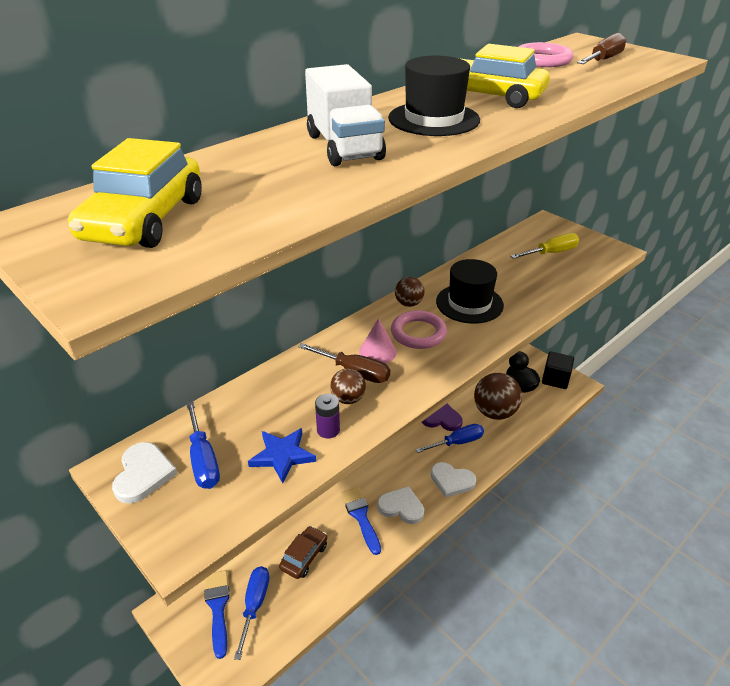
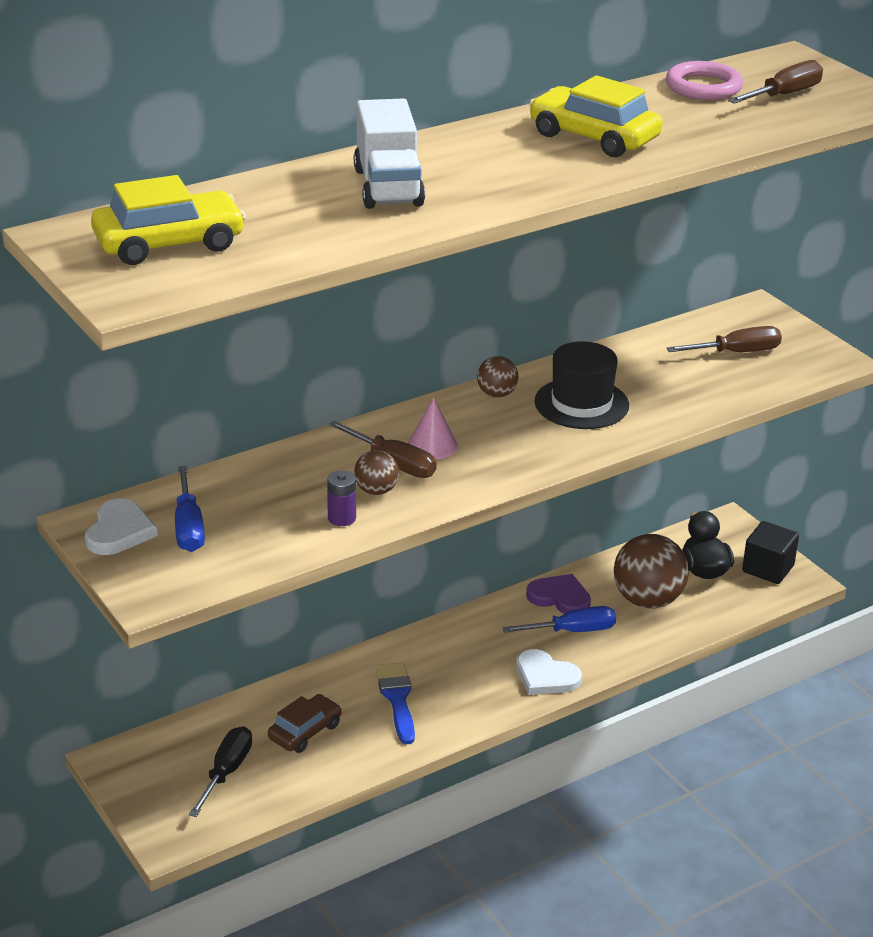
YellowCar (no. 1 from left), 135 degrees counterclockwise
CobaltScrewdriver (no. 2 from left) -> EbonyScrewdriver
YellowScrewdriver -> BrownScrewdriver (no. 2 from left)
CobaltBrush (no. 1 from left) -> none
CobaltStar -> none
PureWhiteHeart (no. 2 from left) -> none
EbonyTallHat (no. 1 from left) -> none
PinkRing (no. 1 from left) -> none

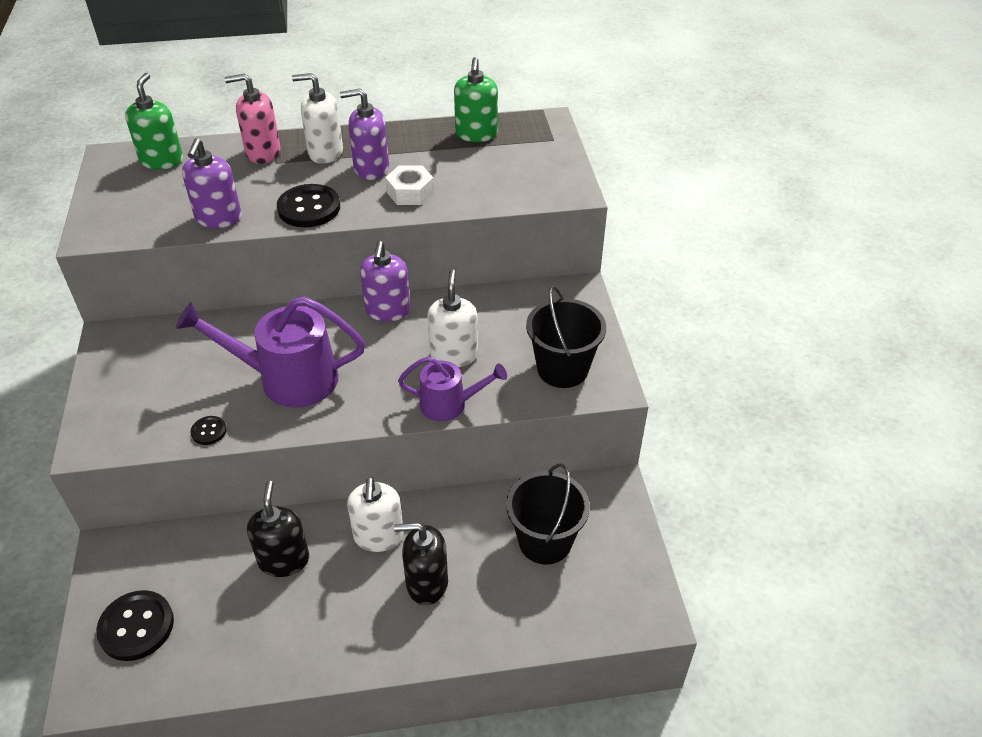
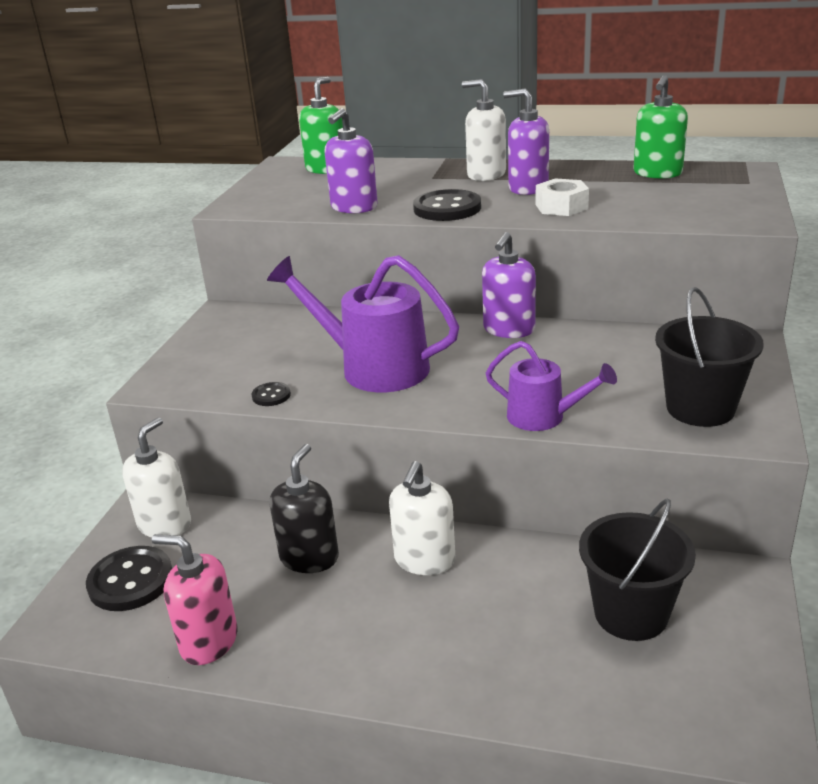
PureWhiteSoapPump (no. 3 from left in the first image) -> PureWhiteSoapPump (no. 1 from left), relocated
PinkSoapPump, relocated
EbonySoapPump (no. 2 from left) -> none

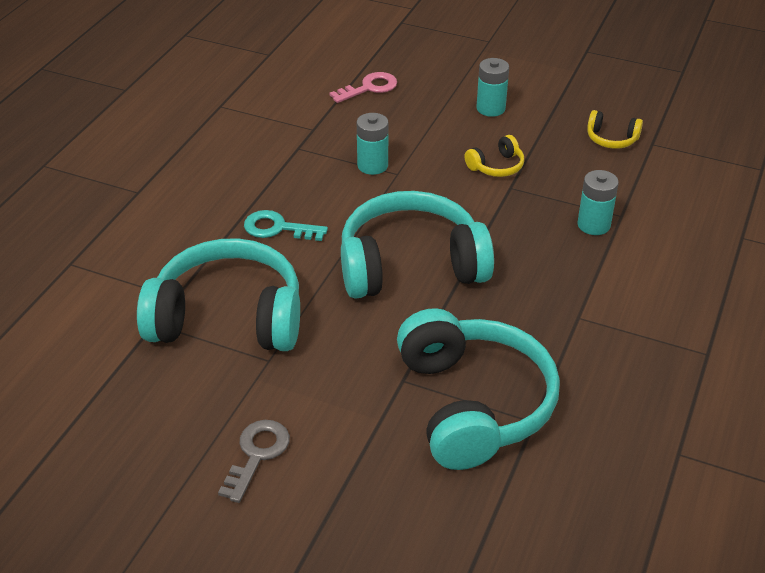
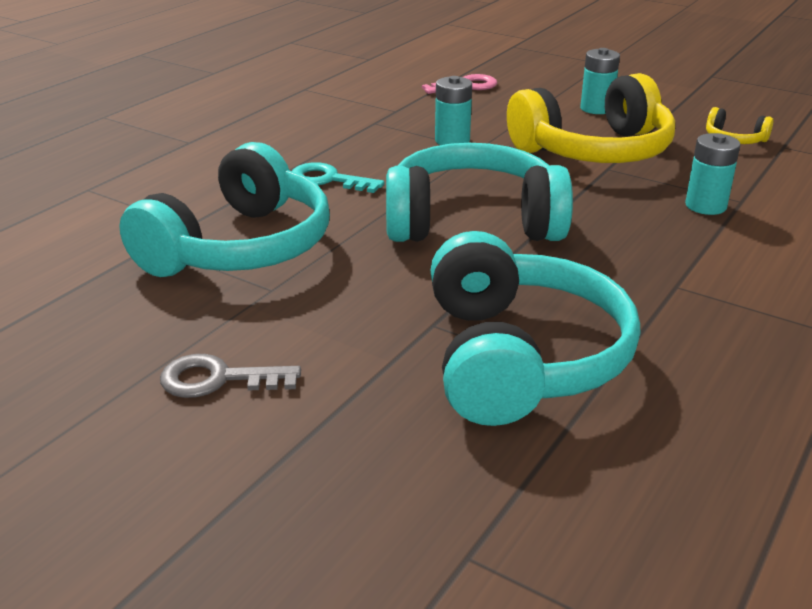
TurquoiseHeadphones (no. 1 from left), 105 degrees clockwise
GreyDoorKey, 120 degrees counterclockwise
YellowHeadphones (no. 1 from left), x2.39

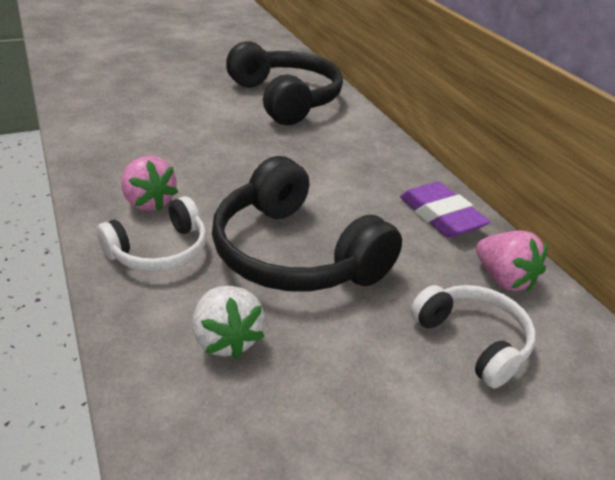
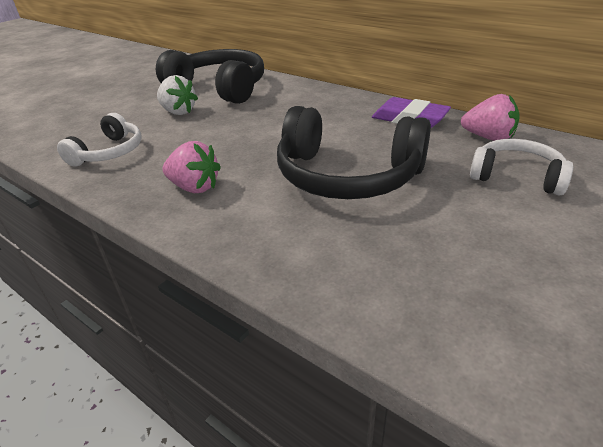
PureWhiteHeadphones (no. 1 from left), relocated
PureWhiteStrawberry, relocated

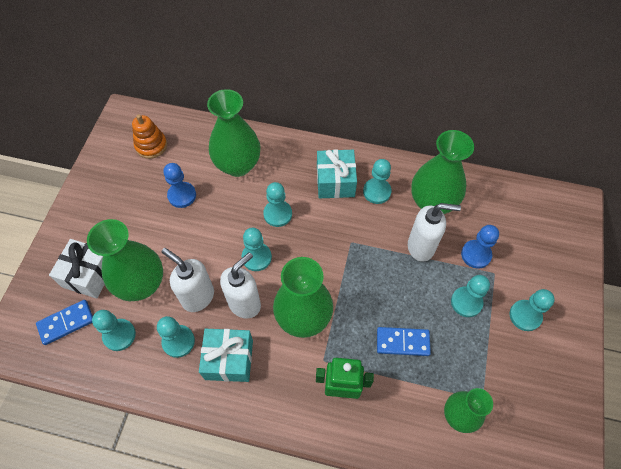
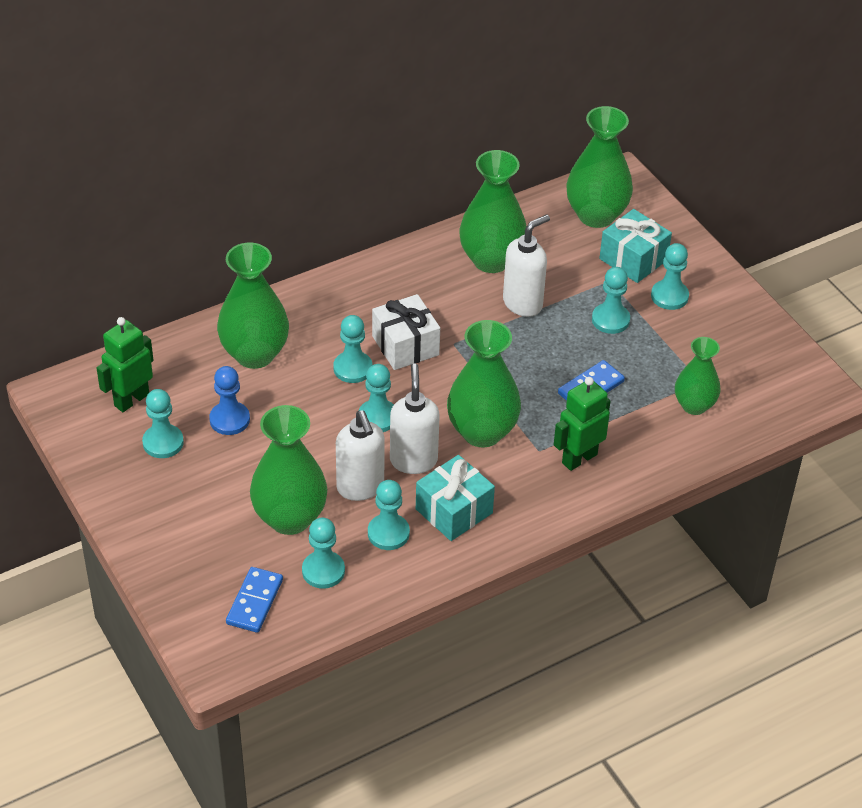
OrangeStackingRings -> EmeraldRobotFigure (no. 1 from left)
TurquoisePawn (no. 5 from left in the first image) -> TurquoisePawn (no. 1 from left), relocated
PureWhiteSoapPump (no. 1 from left), 105 degrees counterclockwise
PureWhiteWrappedGift, relocated
none -> EmeraldVase (no. 5 from left)
TurquoiseWrappedGift (no. 2 from left), relocated
CobaltPawn (no. 2 from left) -> none

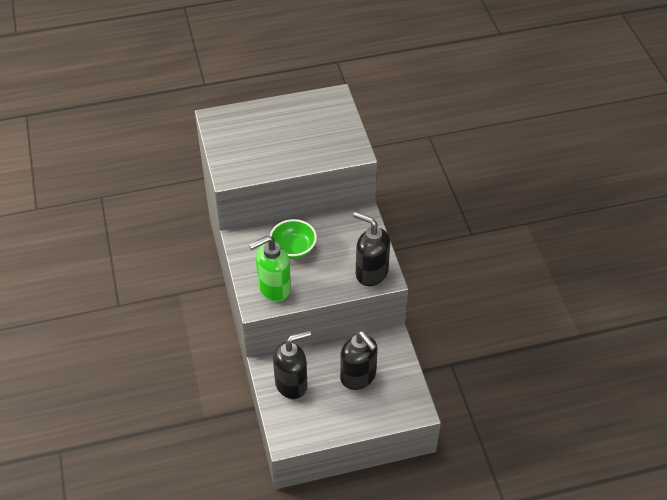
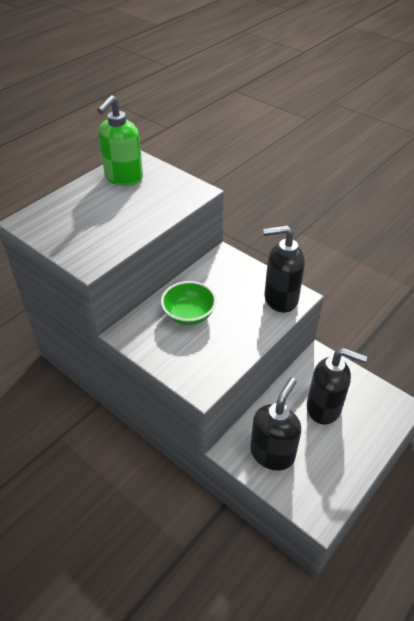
EmeraldSoapPump, relocated

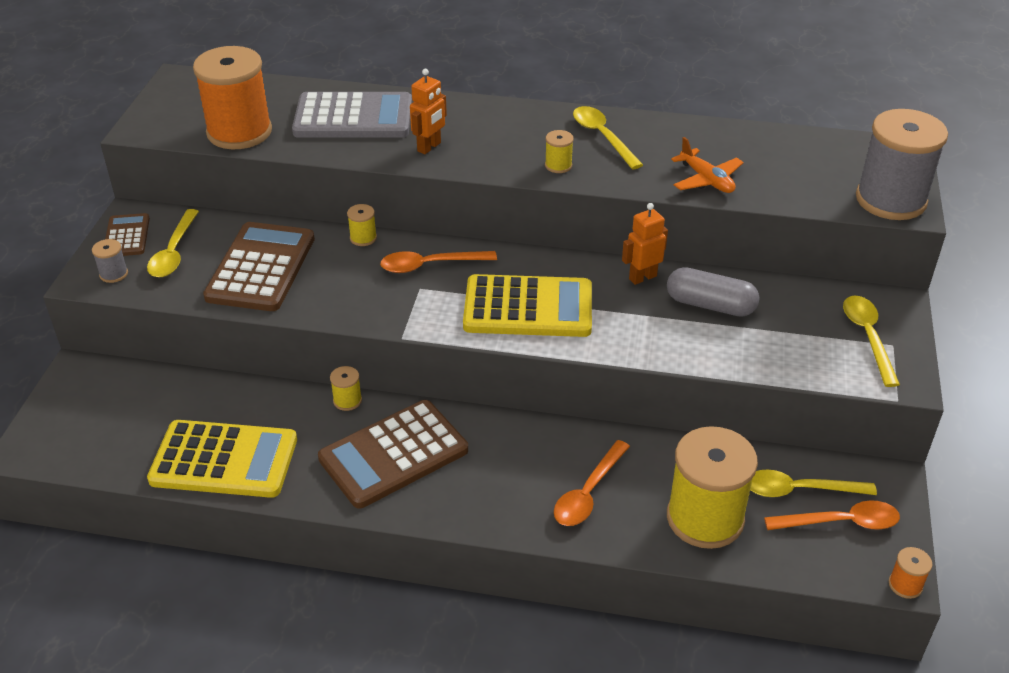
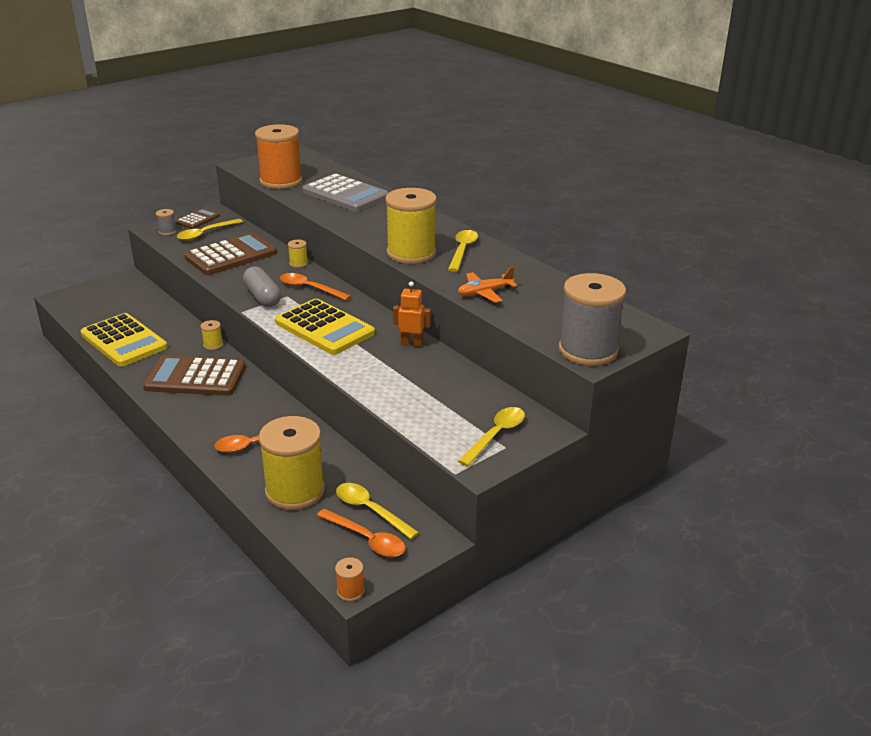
GreyPill, relocated
YellowBobbin (no. 3 from left in the first image) -> YellowBobbin (no. 4 from left), x2.44
OrangeAeroplane, 60 degrees clockwise
OrangeRobotFigure (no. 1 from left) -> none

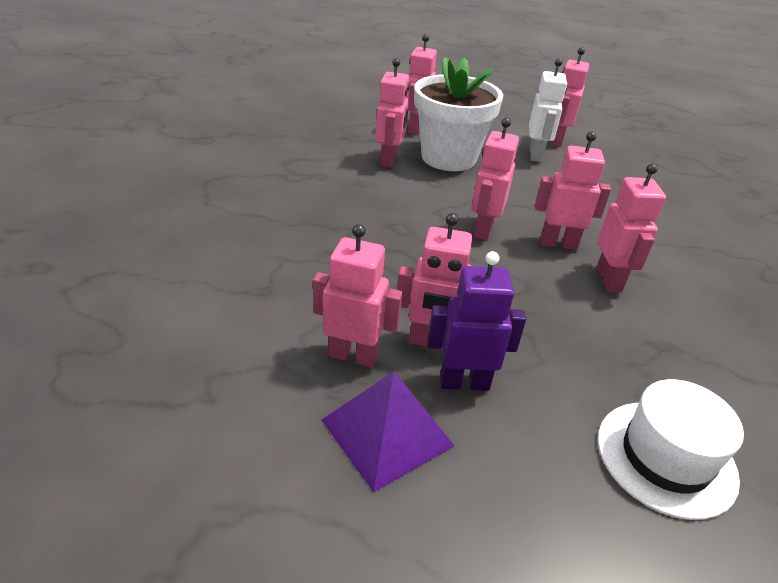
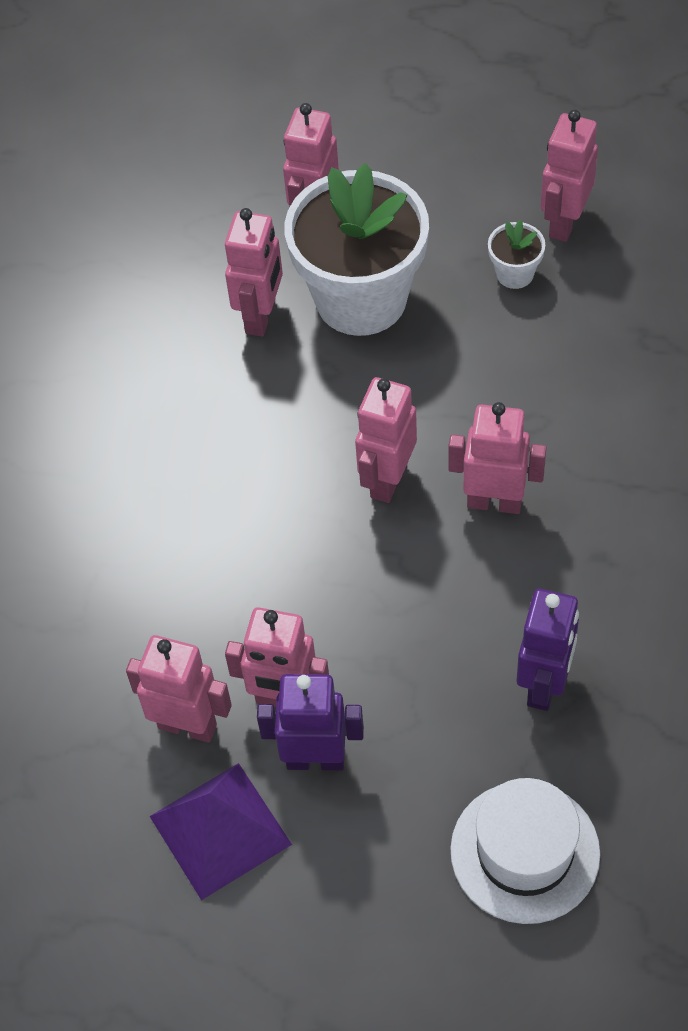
PureWhiteRobotFigure -> PureWhiteFlowerPot (no. 2 from left)
none -> PurpleRobotFigure (no. 2 from left)
PinkRobotFigure (no. 8 from left) -> none

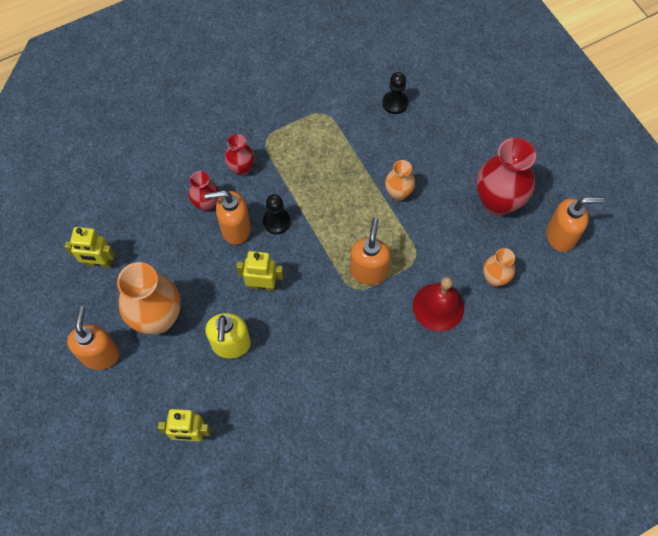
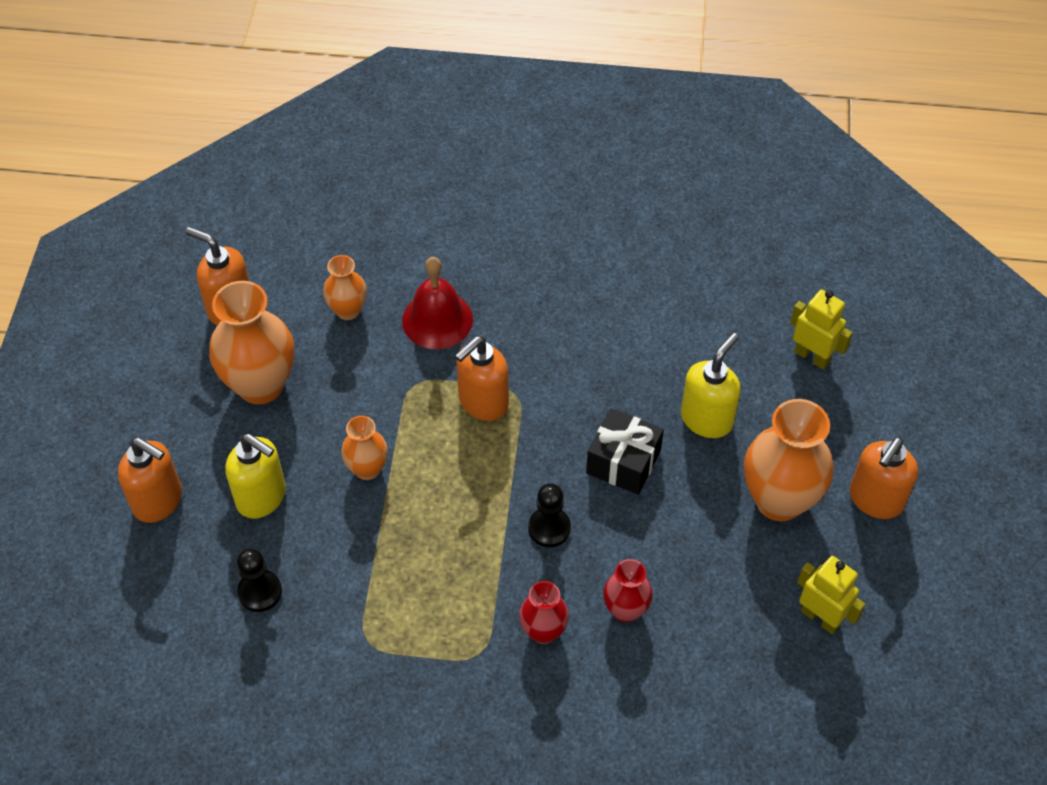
OrangeSoapPump (no. 2 from left in the first image) -> OrangeSoapPump (no. 1 from left), relocated
ScarletVase (no. 3 from left) -> OrangeVase (no. 1 from left)
none -> YellowSoapPump (no. 1 from left)
YellowRobotFigure (no. 3 from left) -> EbonyWrappedGift

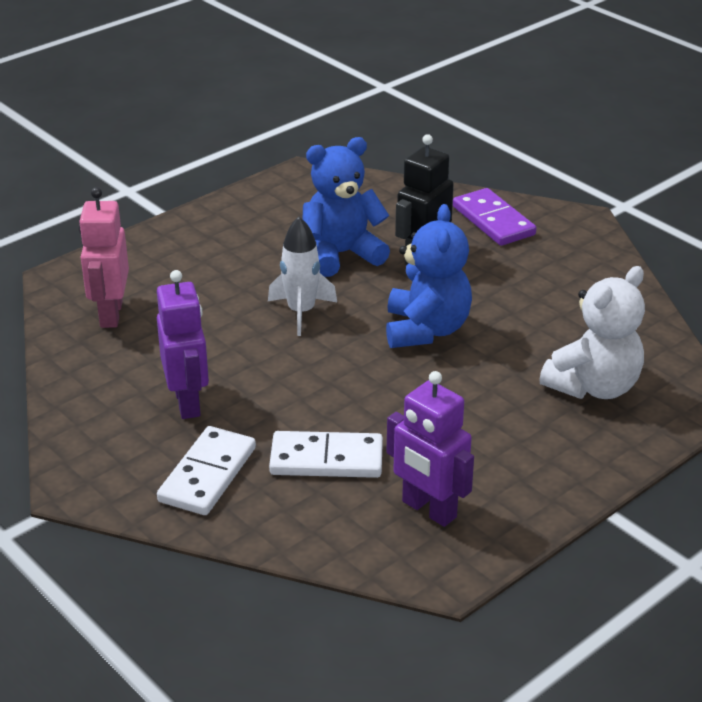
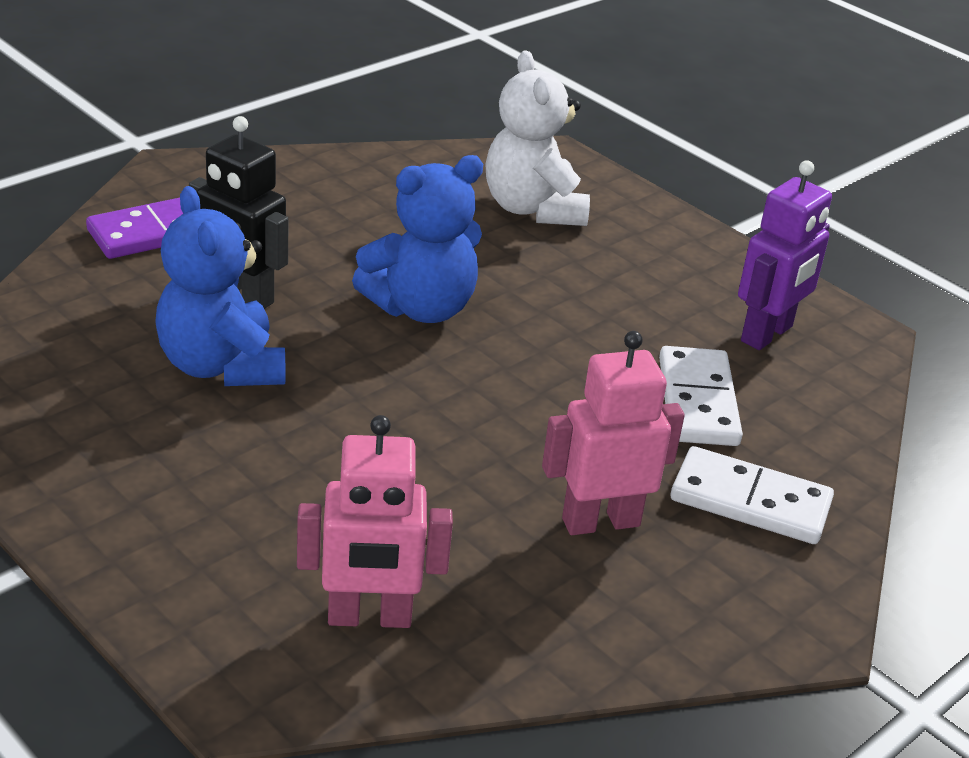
CobaltTeddy (no. 2 from left), 150 degrees clockwise
PureWhiteTeddy, 150 degrees counterclockwise
PurpleRobotFigure (no. 1 from left) -> PinkRobotFigure (no. 2 from left)
PureWhiteRocket -> none

